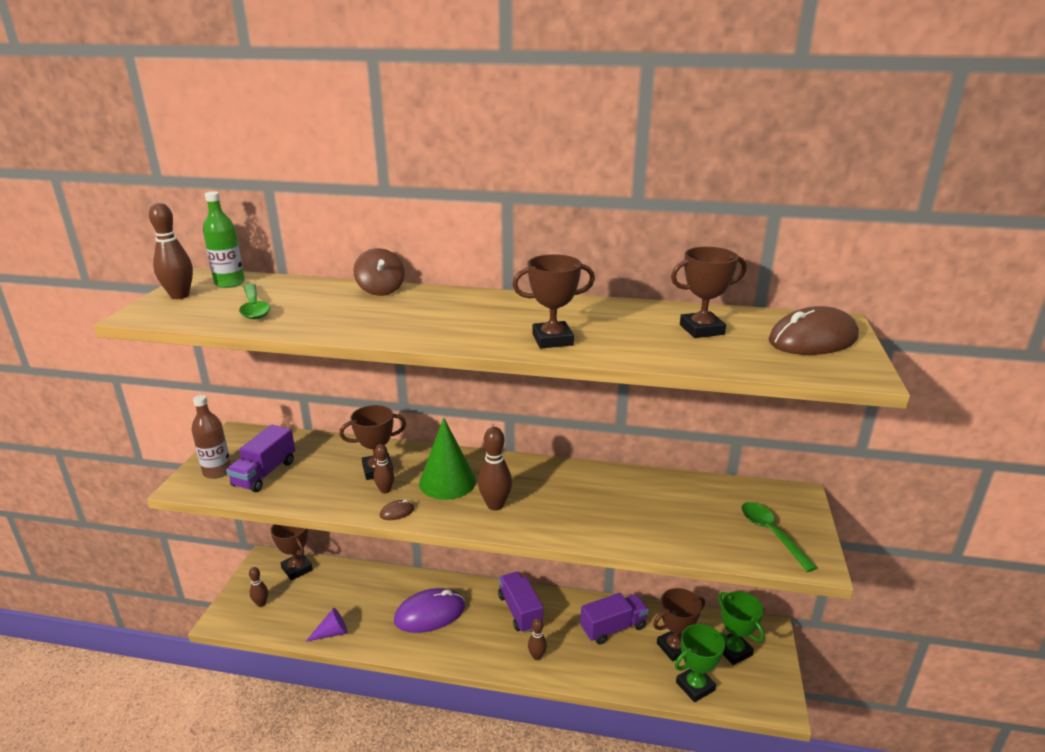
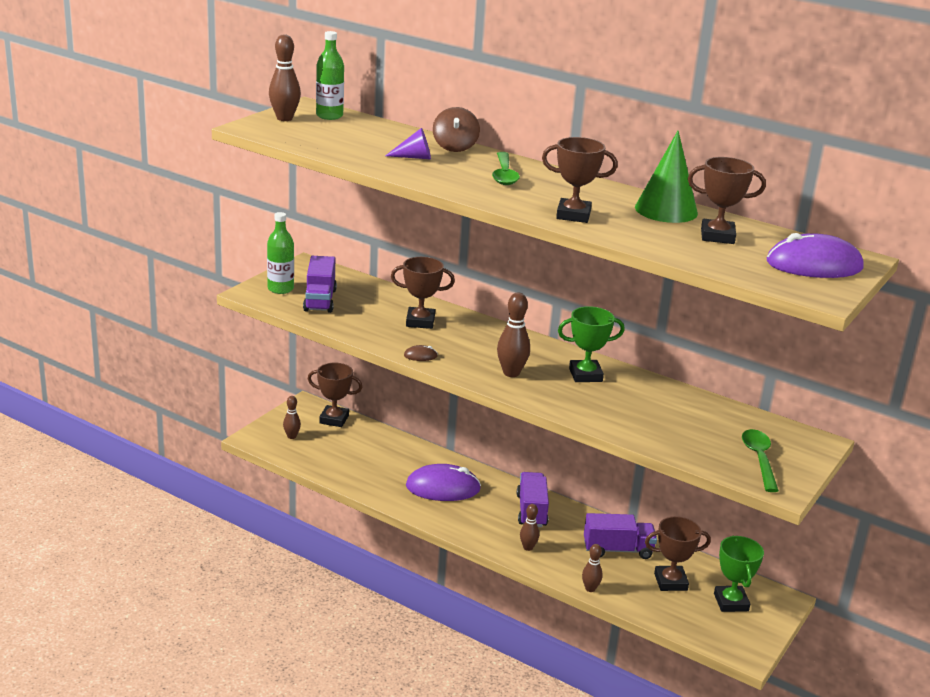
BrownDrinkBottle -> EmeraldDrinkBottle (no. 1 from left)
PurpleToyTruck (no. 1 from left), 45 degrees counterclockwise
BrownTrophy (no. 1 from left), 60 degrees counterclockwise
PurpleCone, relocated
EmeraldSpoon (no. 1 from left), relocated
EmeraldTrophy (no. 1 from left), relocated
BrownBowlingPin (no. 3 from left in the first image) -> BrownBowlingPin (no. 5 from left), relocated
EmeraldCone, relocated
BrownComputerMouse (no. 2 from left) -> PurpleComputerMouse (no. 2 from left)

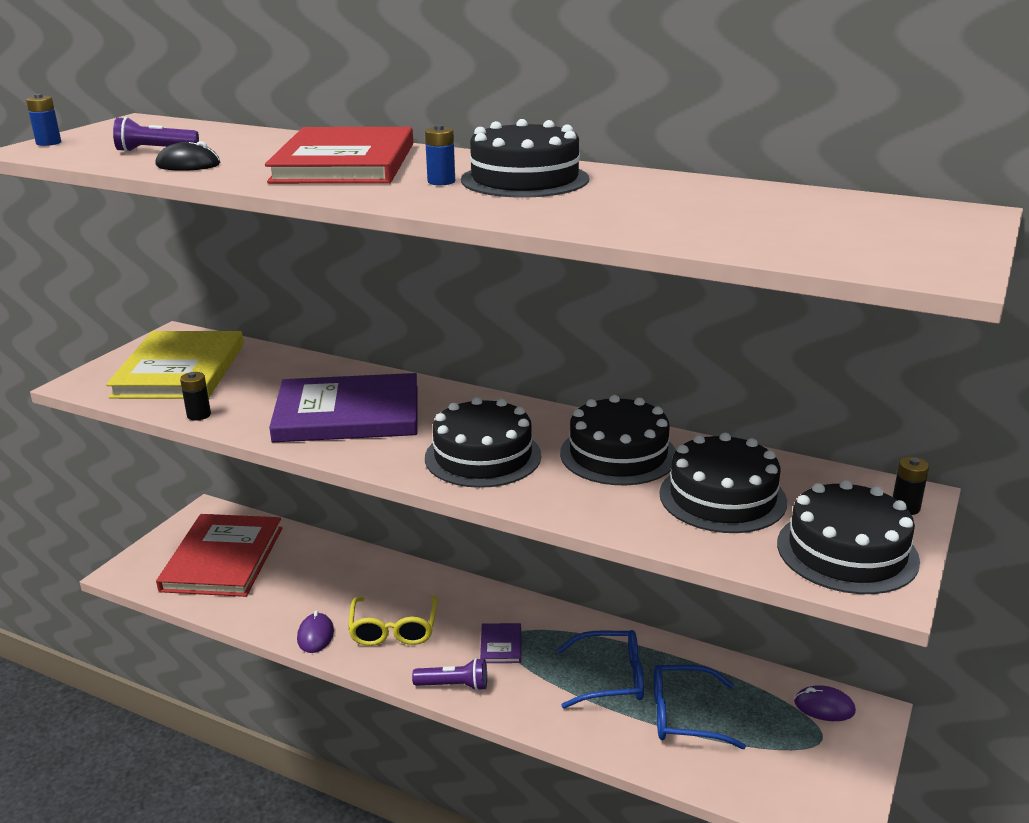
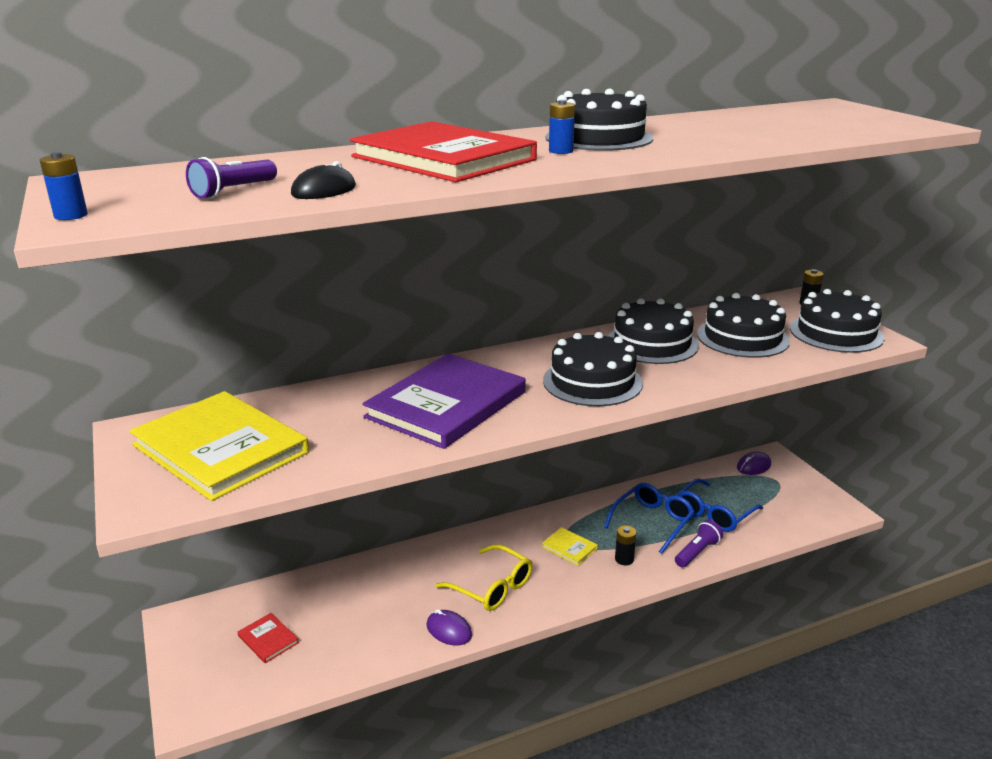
ScarletHardback (no. 1 from left), x0.40
PurpleHardback (no. 2 from left) -> YellowHardback (no. 2 from left)
EbonyBattery (no. 1 from left), relocated
PurpleFlashlight (no. 2 from left), relocated

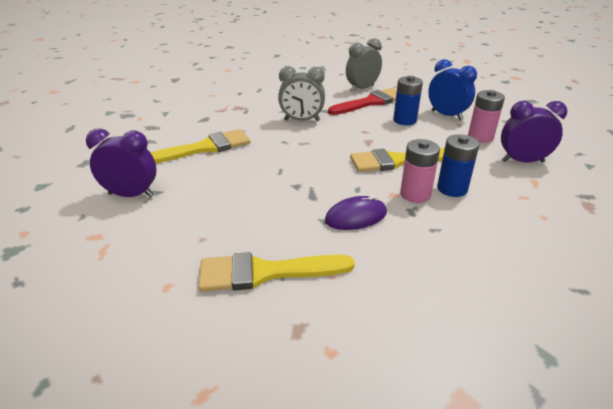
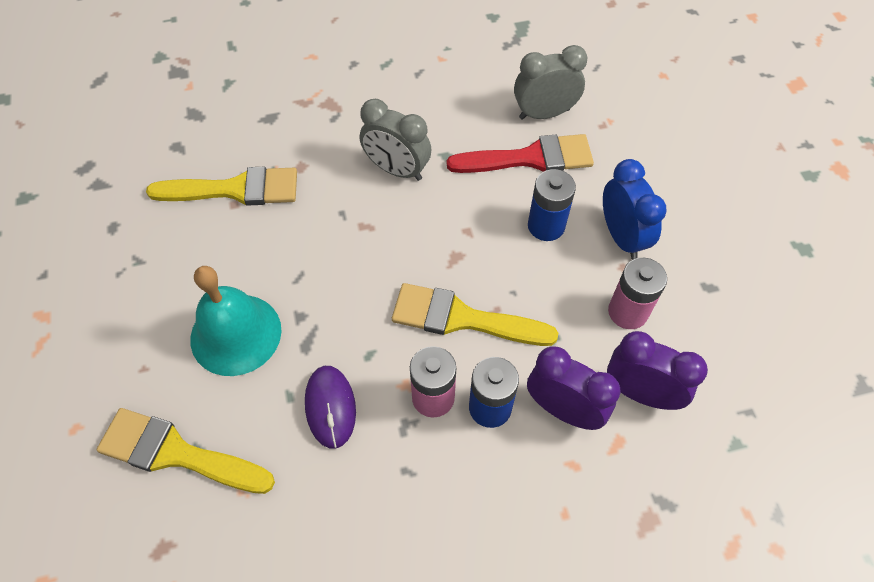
none -> TurquoiseHandBell
PurpleComputerMouse, 75 degrees clockwise
PurpleBedsideClock (no. 1 from left), relocated

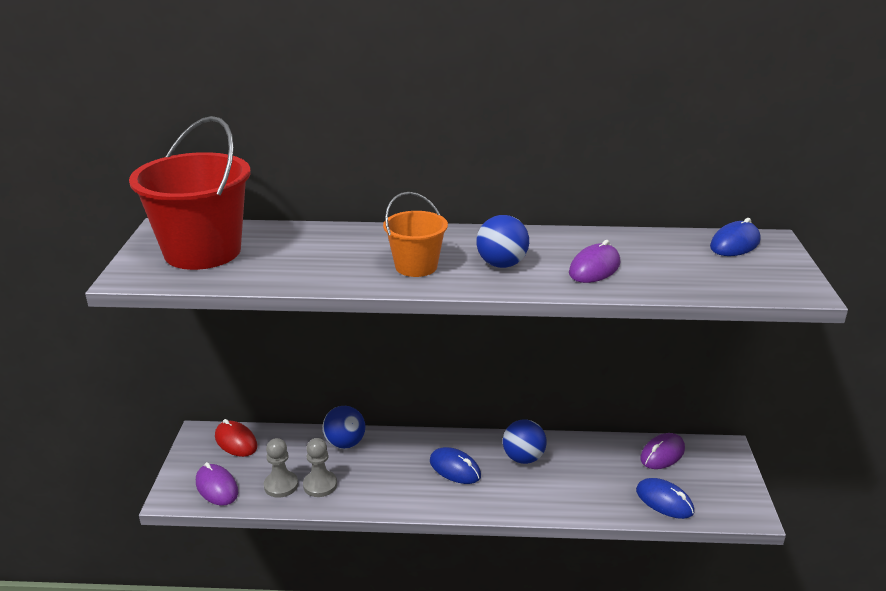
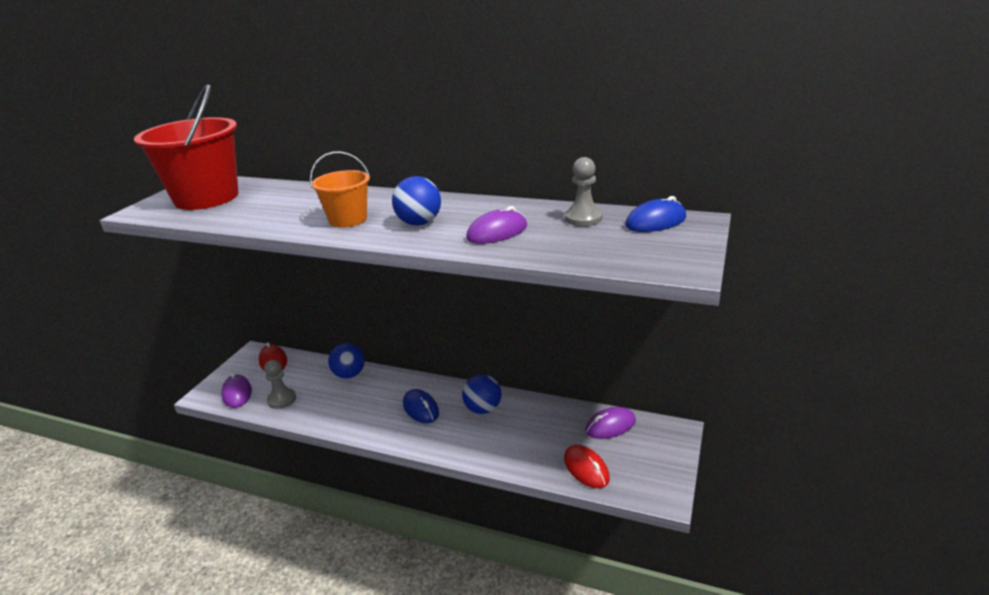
CobaltComputerMouse (no. 2 from left) -> ScarletComputerMouse (no. 2 from left)
GreyPawn (no. 2 from left), relocated

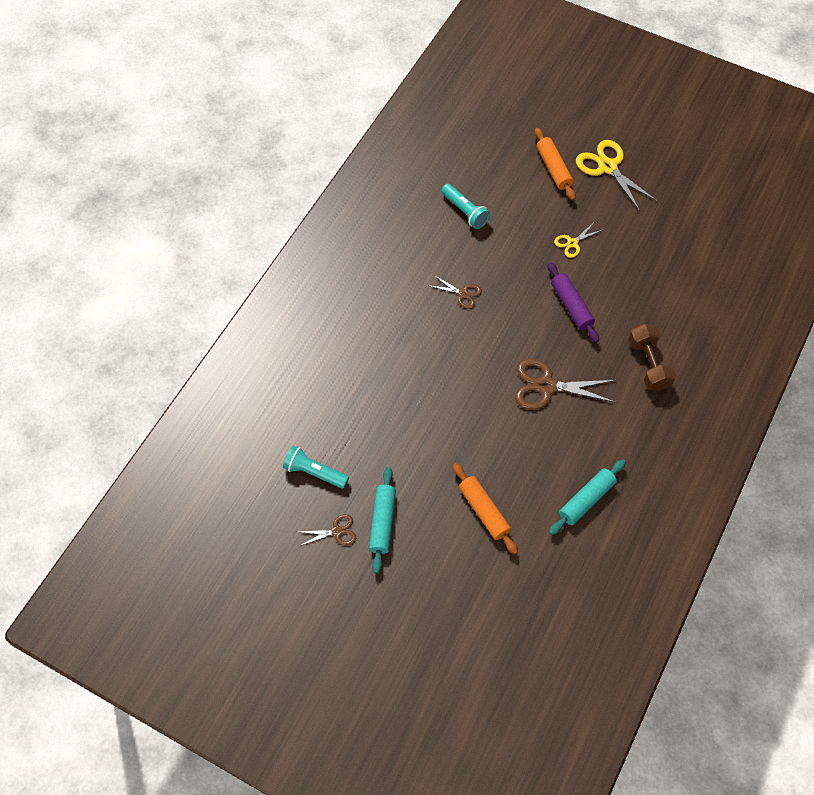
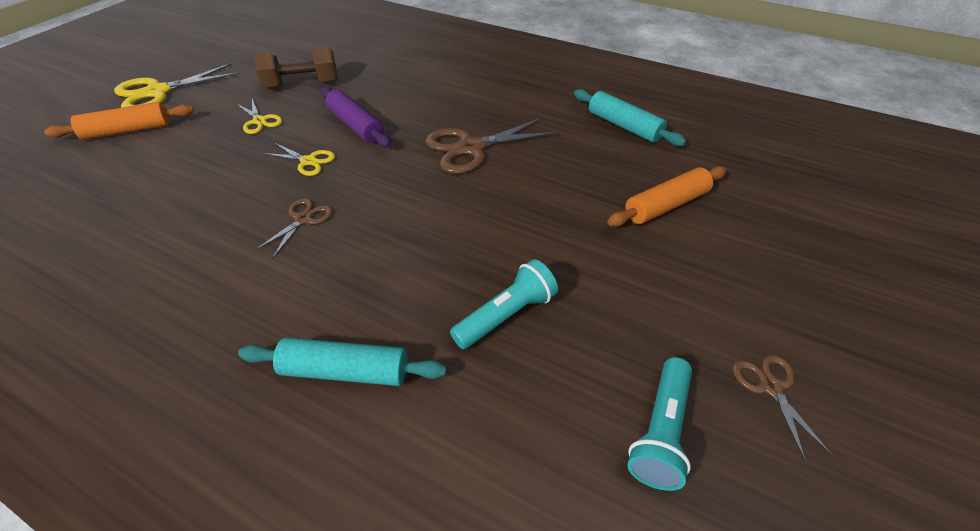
TurquoiseDoughRoller (no. 1 from left), relocated
BrownDumbbell, relocated
none -> YellowShears (no. 3 from left)
PurpleDoughRoller, 75 degrees clockwise
BrownShears (no. 3 from left in the first image) -> BrownShears (no. 2 from left), 60 degrees clockwise
TurquoiseFlashlight (no. 2 from left in the first image) -> TurquoiseFlashlight (no. 1 from left), relocated

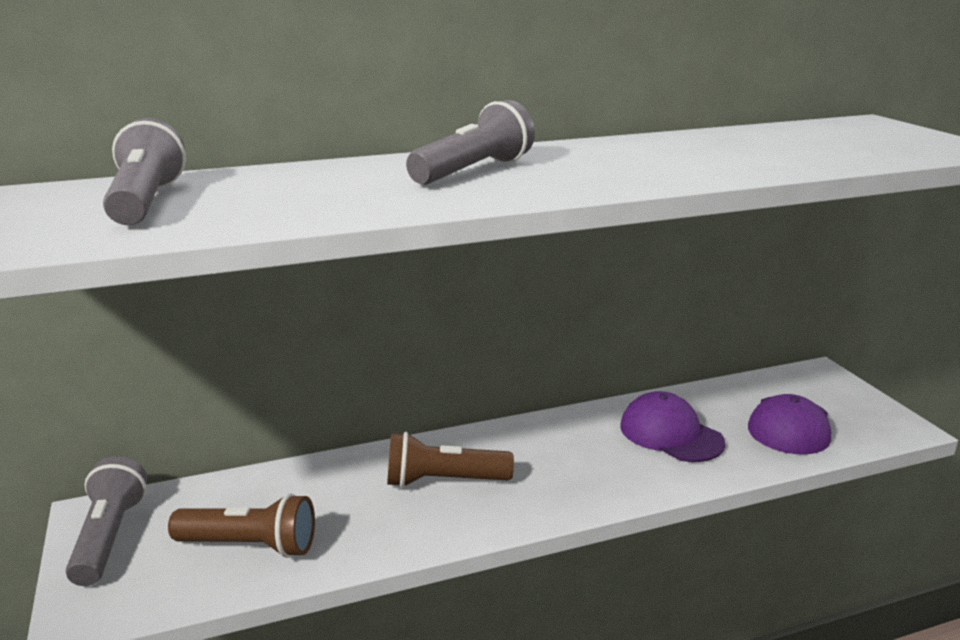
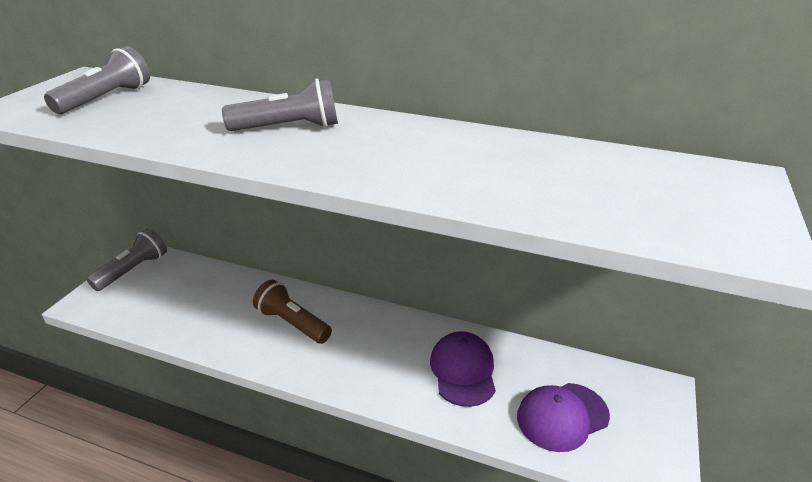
BrownFlashlight (no. 1 from left) -> none

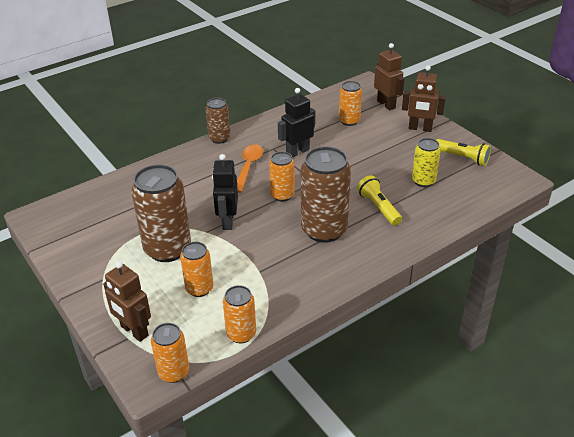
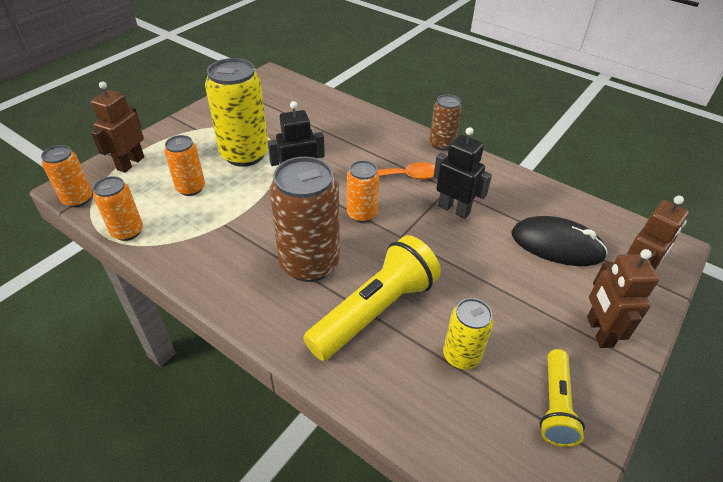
BrownSodaCan (no. 1 from left) -> YellowSodaCan (no. 1 from left)
YellowFlashlight (no. 1 from left), x1.74
OrangeSodaCan (no. 5 from left) -> EbonyComputerMouse

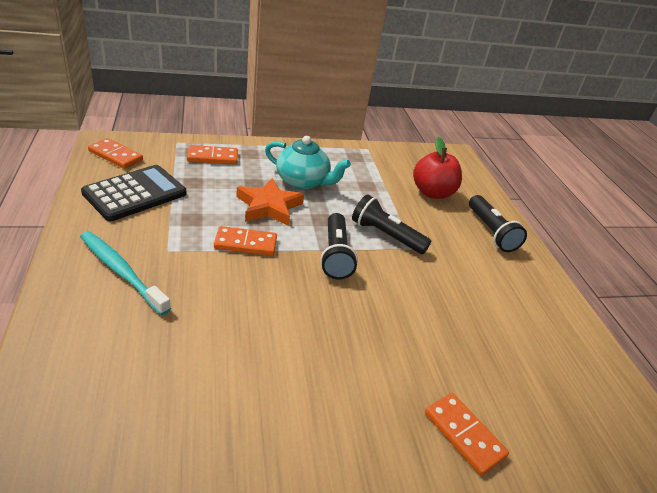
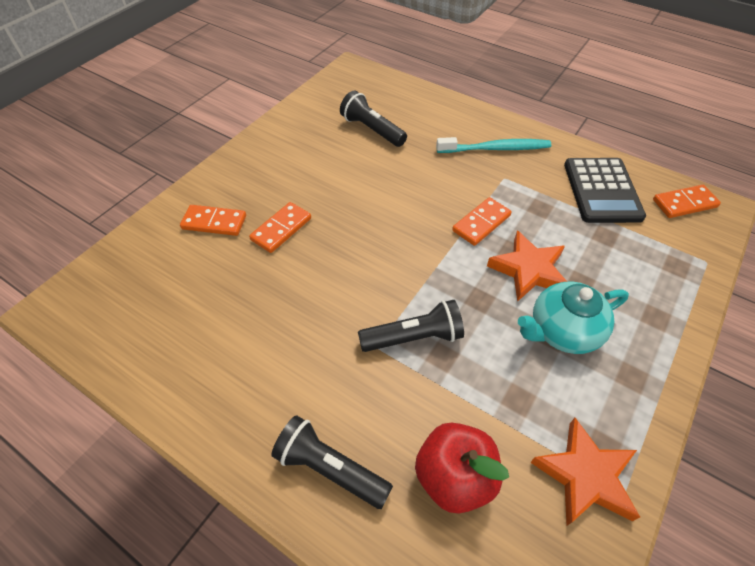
OrangeDomino (no. 2 from left), relocated
EbonyFlashlight (no. 1 from left in the first image) -> EbonyFlashlight (no. 2 from left), relocated
none -> OrangeStar (no. 2 from left)

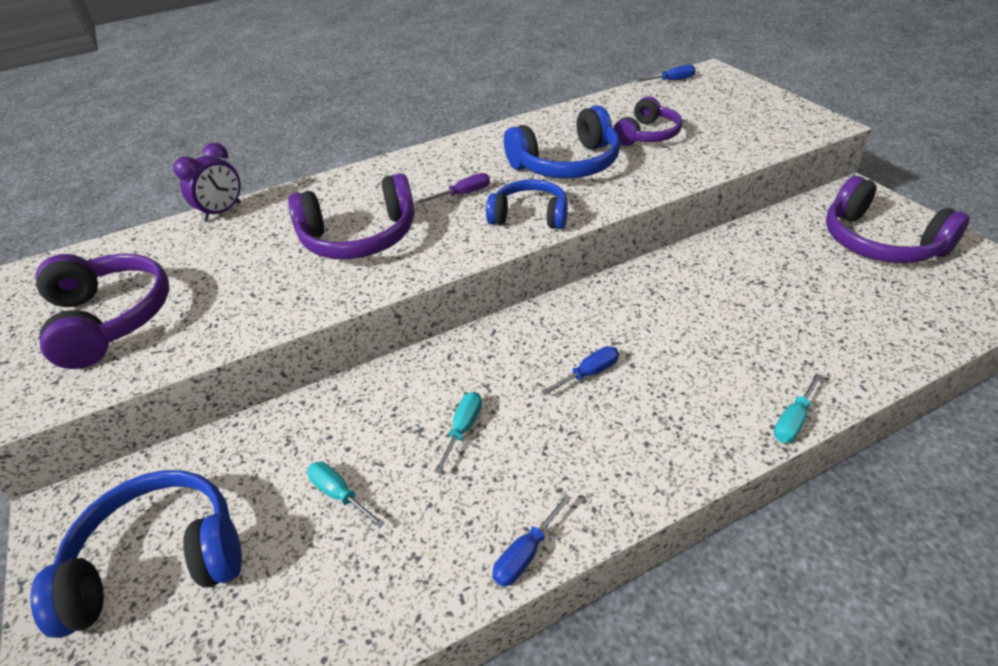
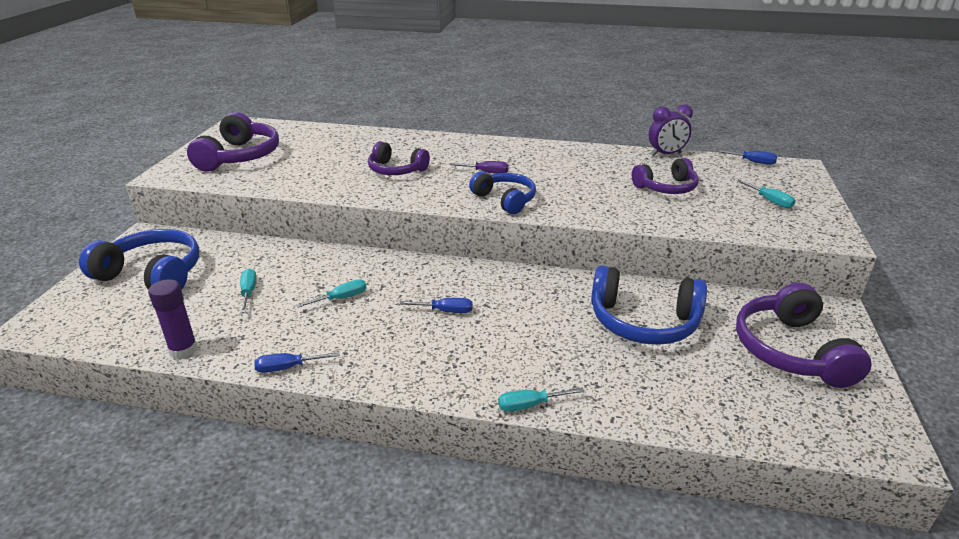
none -> PurpleStickOfGlue
PurpleHeadphones (no. 2 from left), x0.66
CobaltHeadphones (no. 3 from left), relocated
PurpleBedsideClock, relocated
none -> TurquoiseScrewdriver (no. 4 from left)

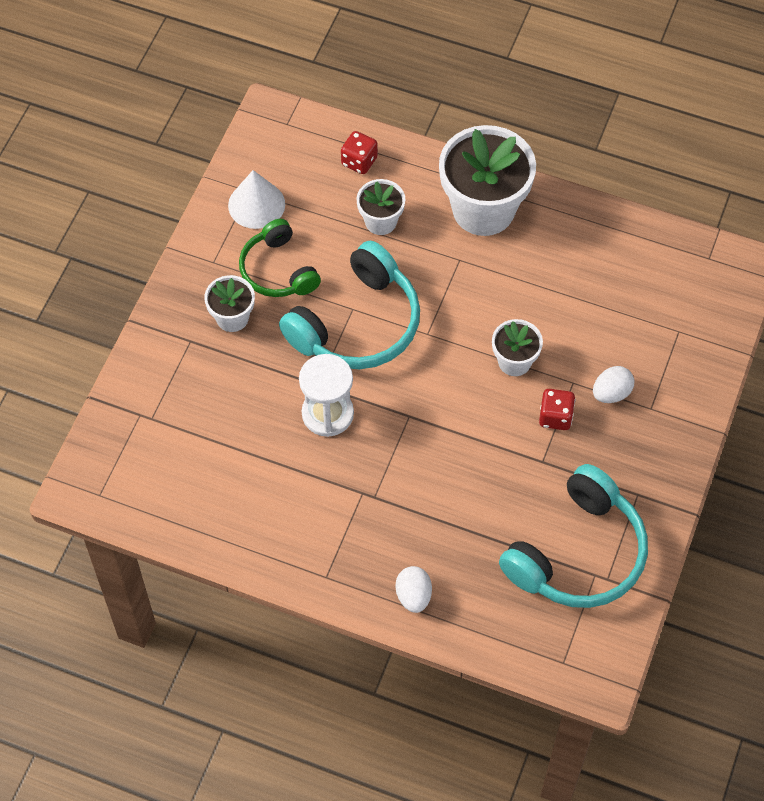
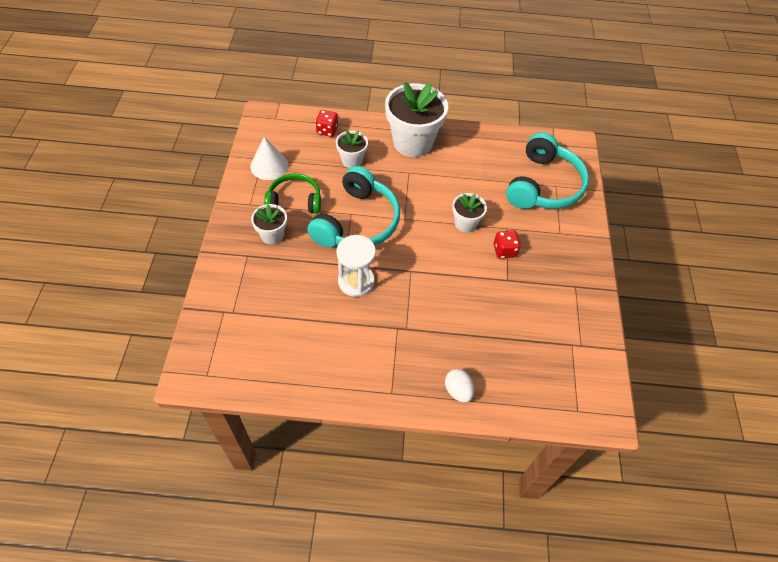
EmeraldHeadphones, 135 degrees clockwise
TurquoiseHeadphones (no. 2 from left), relocated
PureWhiteEgg (no. 2 from left) -> none

